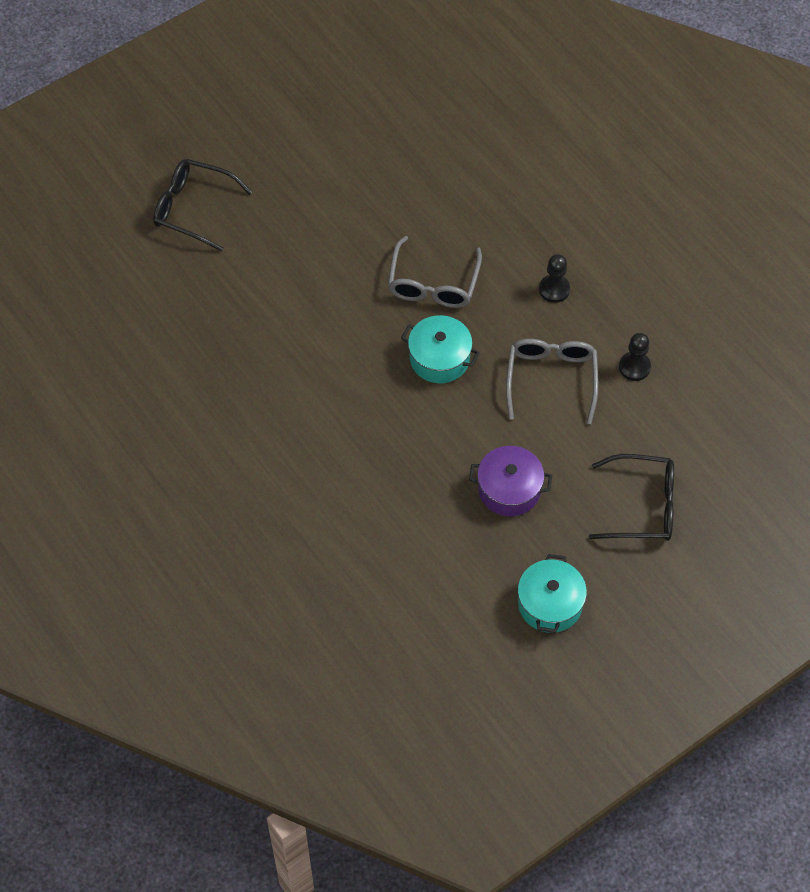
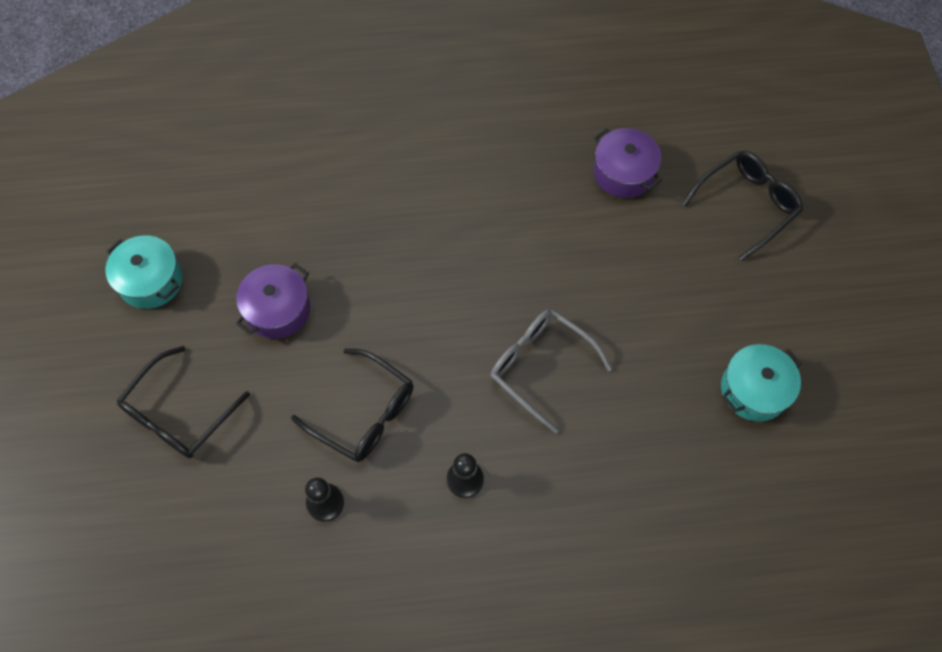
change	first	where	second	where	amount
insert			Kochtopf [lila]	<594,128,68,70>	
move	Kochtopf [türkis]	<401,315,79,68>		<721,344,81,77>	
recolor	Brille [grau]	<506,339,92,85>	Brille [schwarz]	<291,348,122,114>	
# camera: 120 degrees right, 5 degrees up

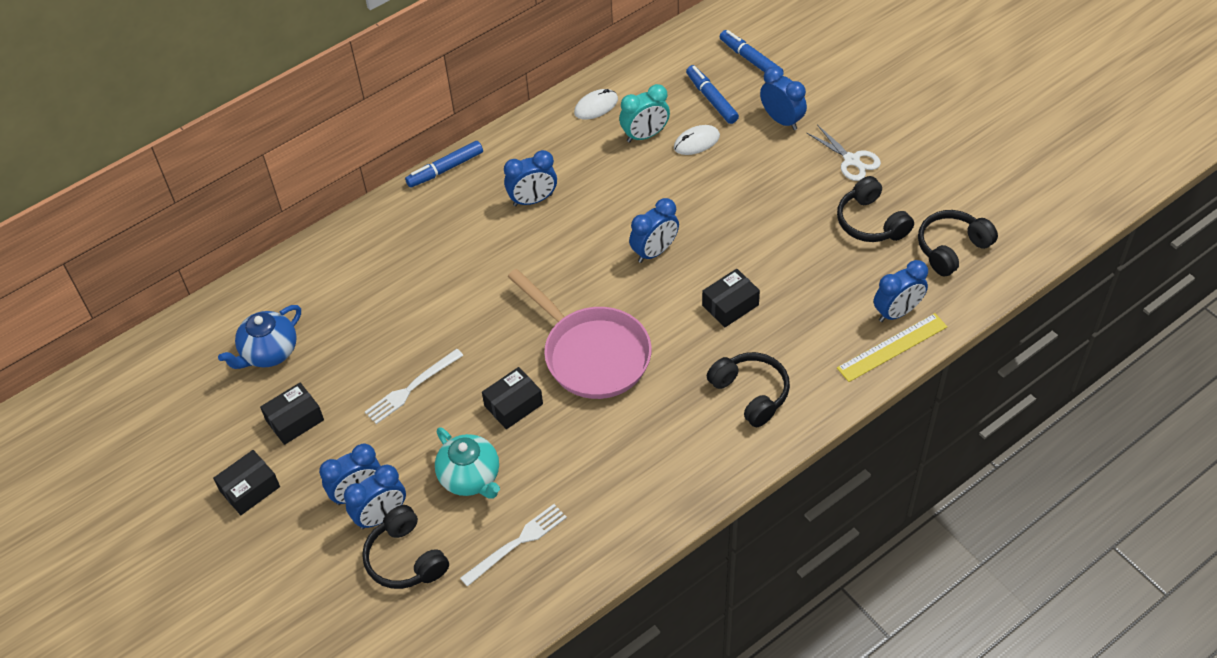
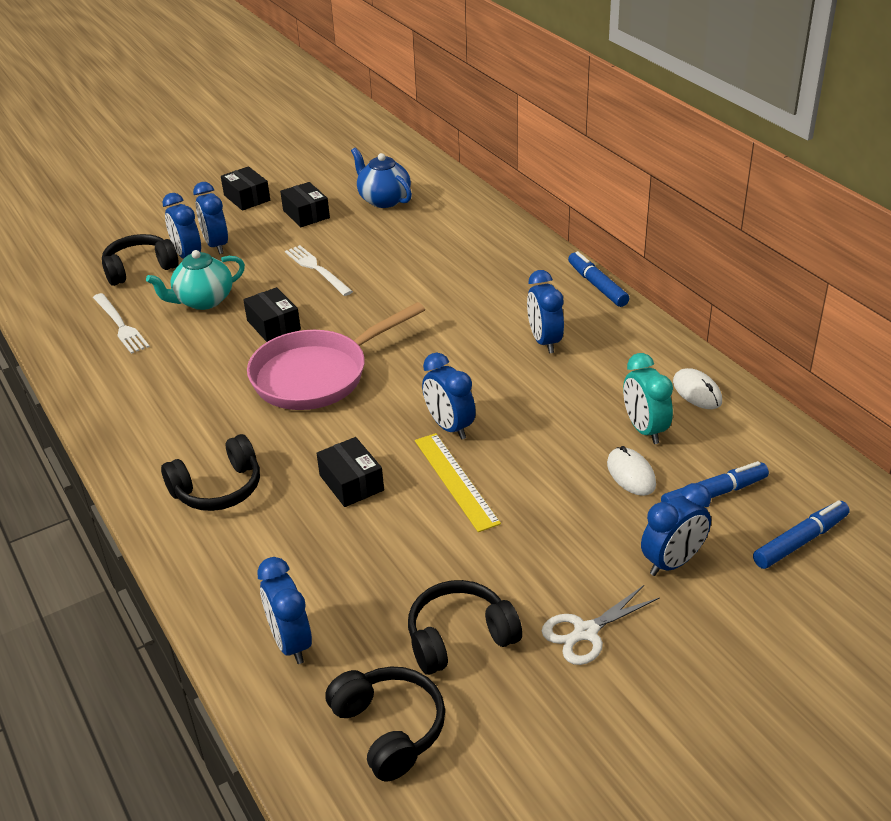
change	first	where	second	where	amount
move	Lineal [gelb]	<837,313,110,69>		<415,433,86,99>	
# camera: 95 degrees right, 15 degrees down

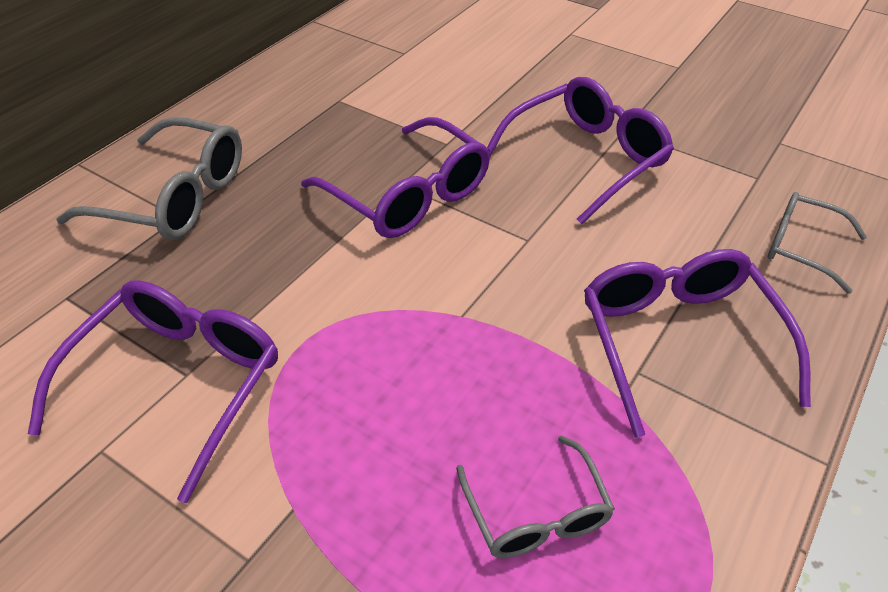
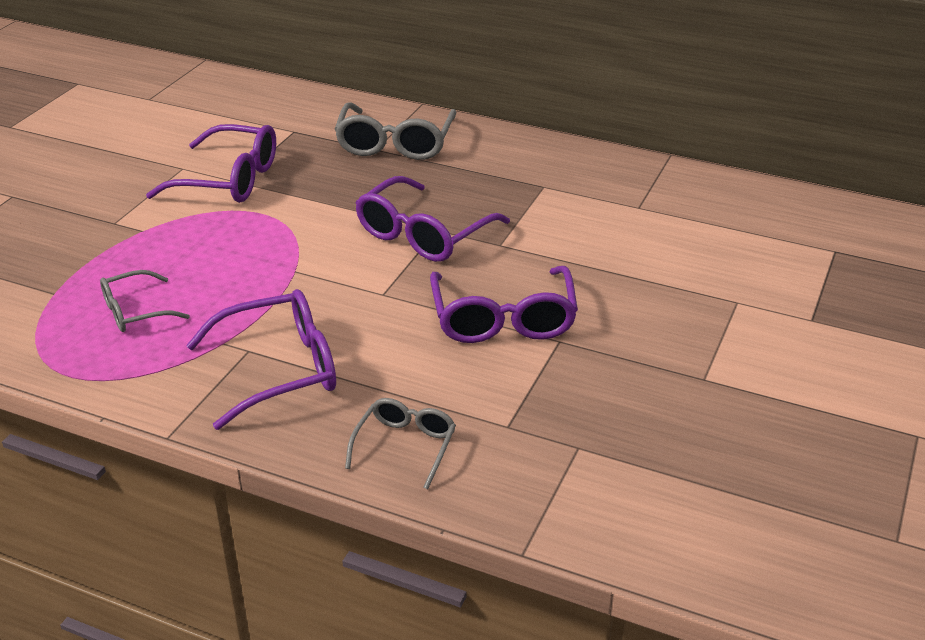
change	first	where	second	where	amount
rotate	Brille [lila]	<487,77,187,147>		<430,266,148,77>	45 degrees clockwise
# camera: 80 degrees right, 10 degrees down

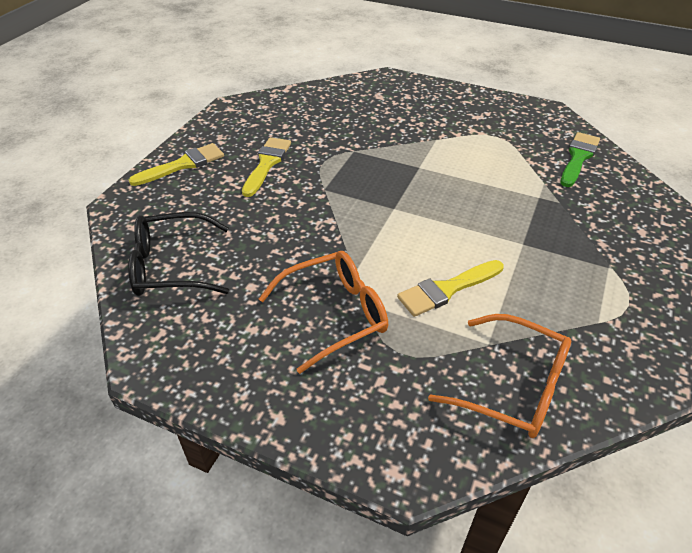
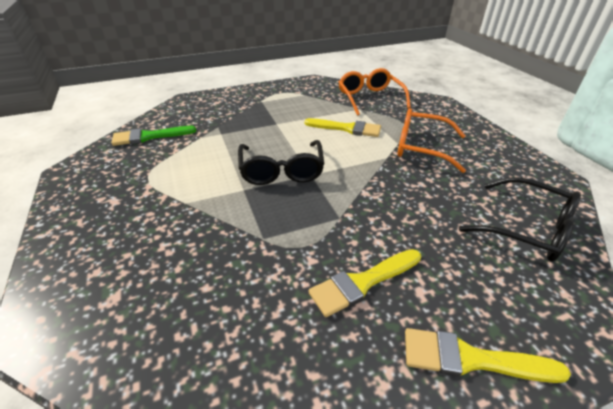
change	first	where	second	where	amount
insert			Brille [schwarz]	<238,140,86,45>	
# camera: 135 degrees left, 5 degrees down

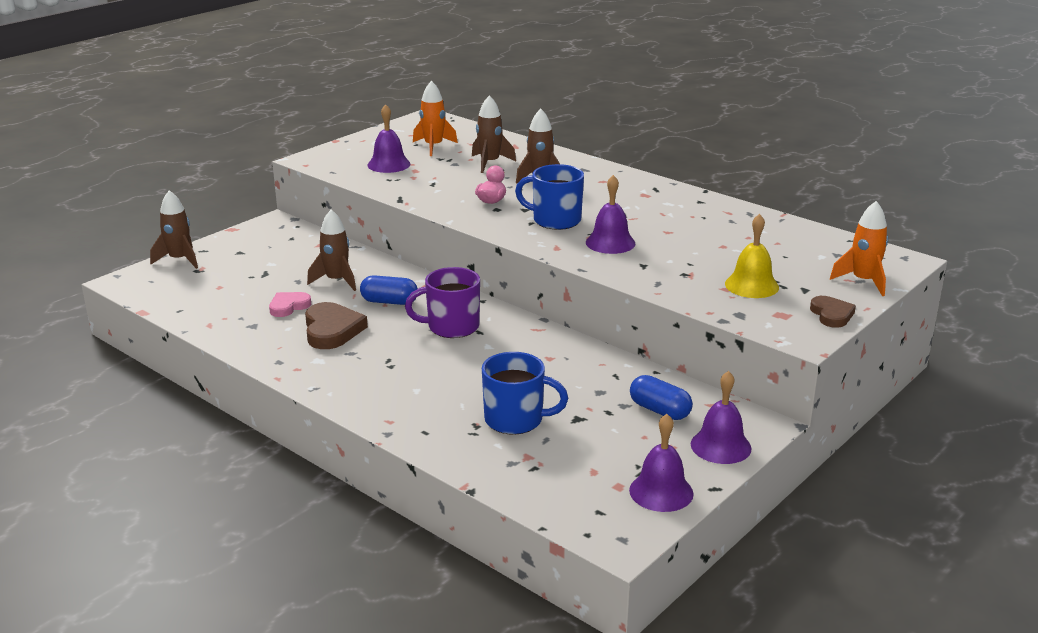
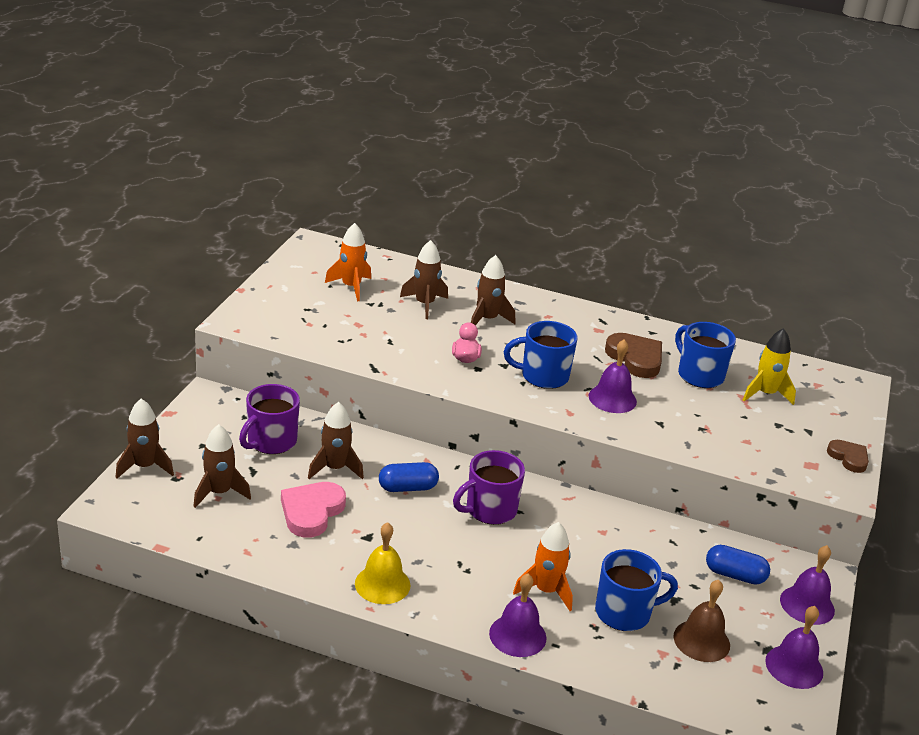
change	first	where	second	where	amount
insert			Rakete [braun]	<193,424,58,84>	
insert			Tasse [lila]	<239,384,61,70>	
insert			Glocke [braun]	<674,580,56,82>	
insert			Tasse [blau]	<675,322,61,66>	
insert			Rakete [gelb]	<743,328,53,77>	
move	Herz [braun]	<305,302,63,47>		<605,333,57,45>	
move	Glocke [lila]	<367,104,43,69>		<489,573,57,84>	
move	Glocke [gelb]	<725,214,54,84>		<355,522,55,82>	
move	Rakete [orange]	<830,201,58,95>		<513,522,60,89>	
resize	Herz [rosa]	<269,292,42,25>		<281,482,65,56>	x1.60
# camera: 25 degrees left, 5 degrees up

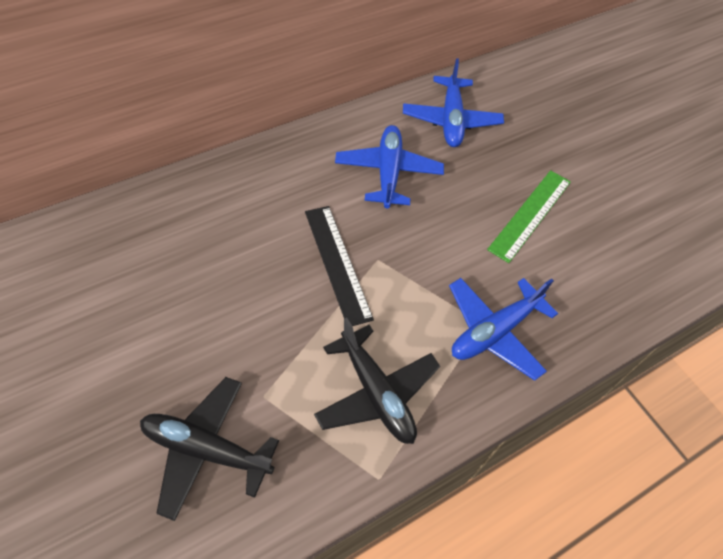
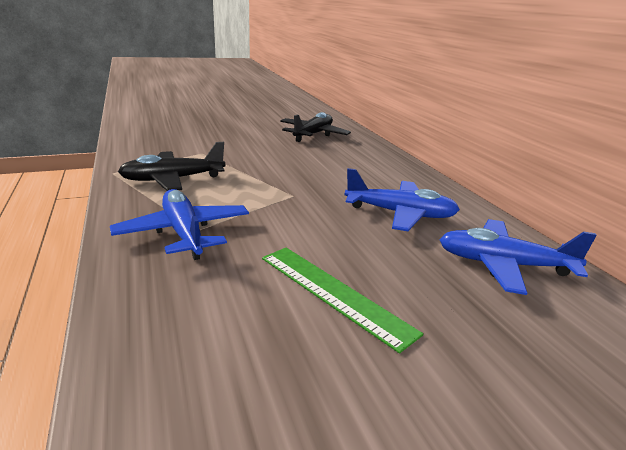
change	first	where	second	where	amount
delete	Lineal [schwarz]	<305,206,69,120>			
move	Flugzeug [schwarz]	<140,377,139,144>		<280,112,71,30>	
# camera: 105 degrees right, 30 degrees down

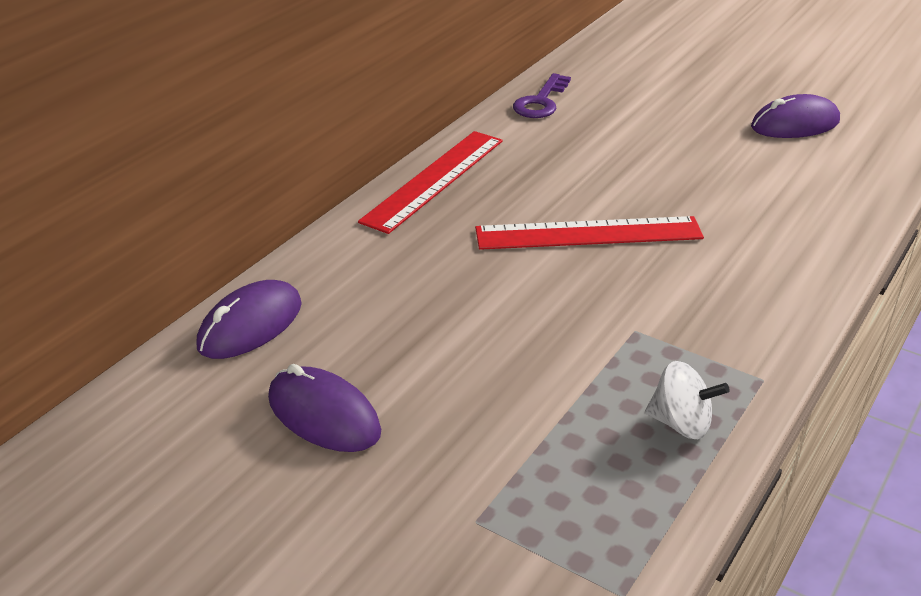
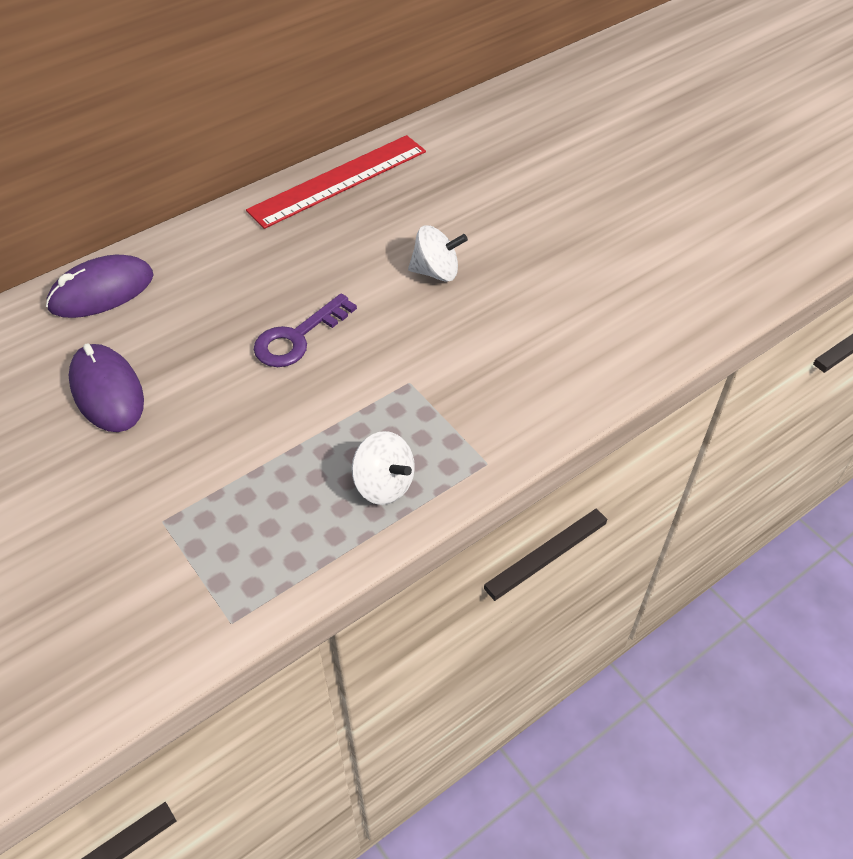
change	first	where	second	where	amount
delete	Computermaus [lila]	<751,94,89,44>			
move	Schlüssel [lila]	<513,73,58,45>		<254,293,103,74>	
replace	Lineal [rot]	<475,216,229,34>	Kreisel [weiß]	<408,225,60,57>	
# camera: 20 degrees right, 15 degrees up

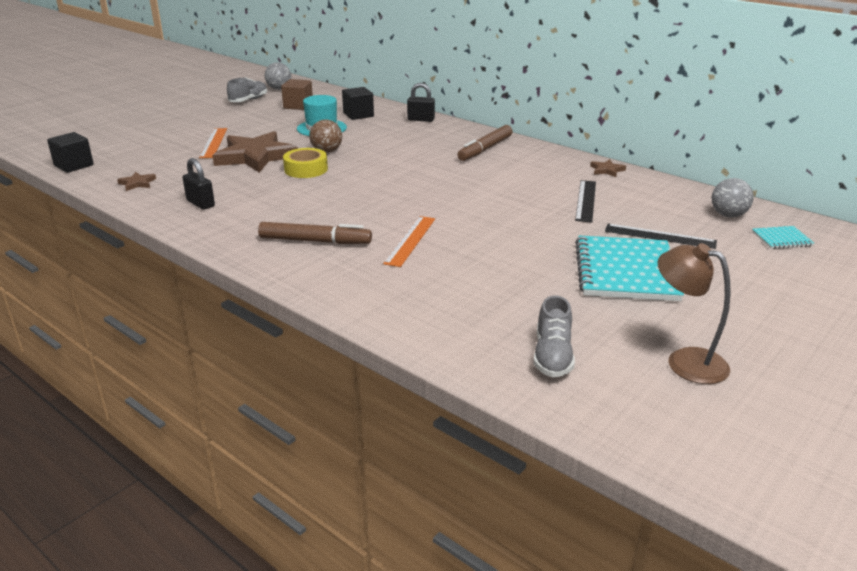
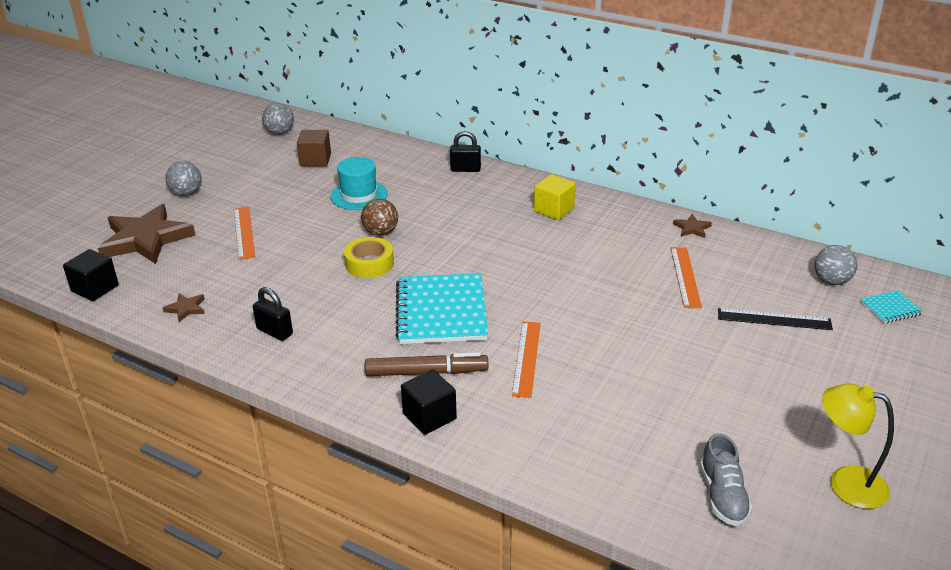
change	first	where	second	where	amount
delete	Schuh [grau]	<227,77,40,25>			
insert			Ball [grau]	<165,161,37,35>	
move	Stern [braun]	<212,131,86,42>		<98,204,97,60>	
move	Kubus [schwarz]	<342,87,32,33>		<401,369,56,66>	
move	Notizbuch [türkis]	<575,236,109,65>		<395,273,93,71>	
replace	Filzstift [braun]	<457,125,56,36>	Kubus [gelb]	<534,174,42,46>	
recolor	Lineal [schwarz]	<575,180,21,43>	Lineal [orange]	<671,247,31,61>	
recolor	Lampe [braun]	<658,243,73,141>	Lampe [gelb]	<822,384,72,125>	
# camera: 10 degrees left, 5 degrees up

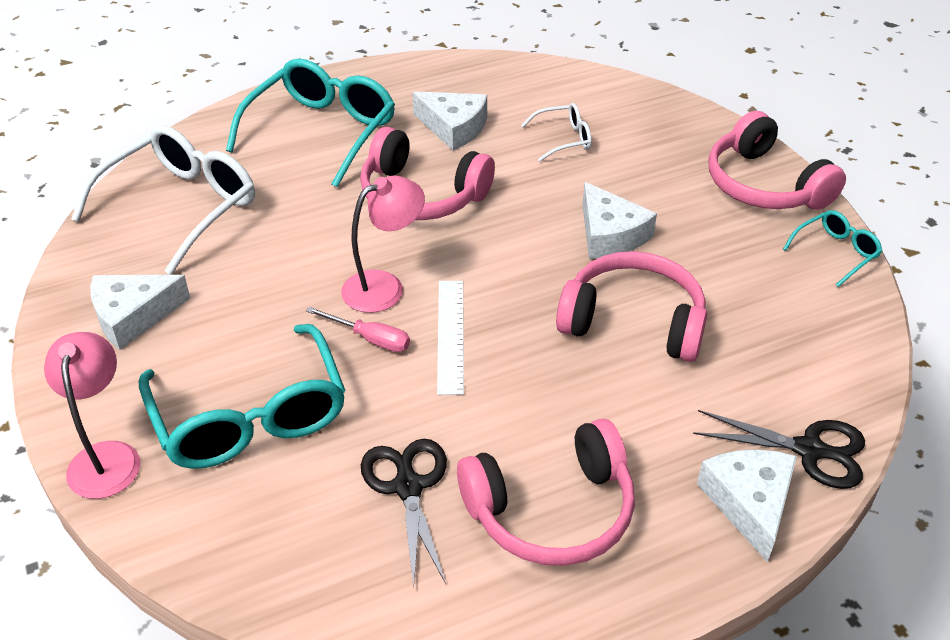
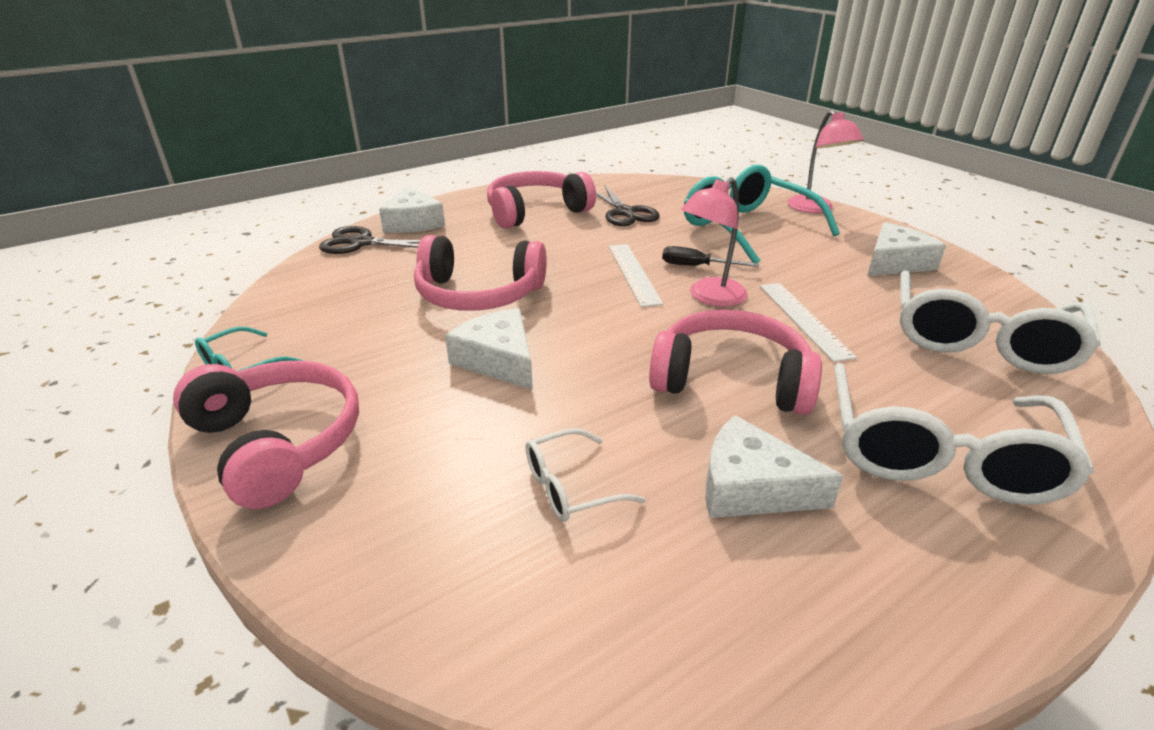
change	first	where	second	where	amount
insert			Lineal [weiß]	<760,283,97,79>	
recolor	Brille [türkis]	<226,58,169,129>	Brille [weiß]	<834,363,260,142>	
recolor	Schraubenzieher [rosa]	<306,307,104,45>	Schraubenzieher [schwarz]	<662,246,97,21>	
# camera: 170 degrees right, 10 degrees down

